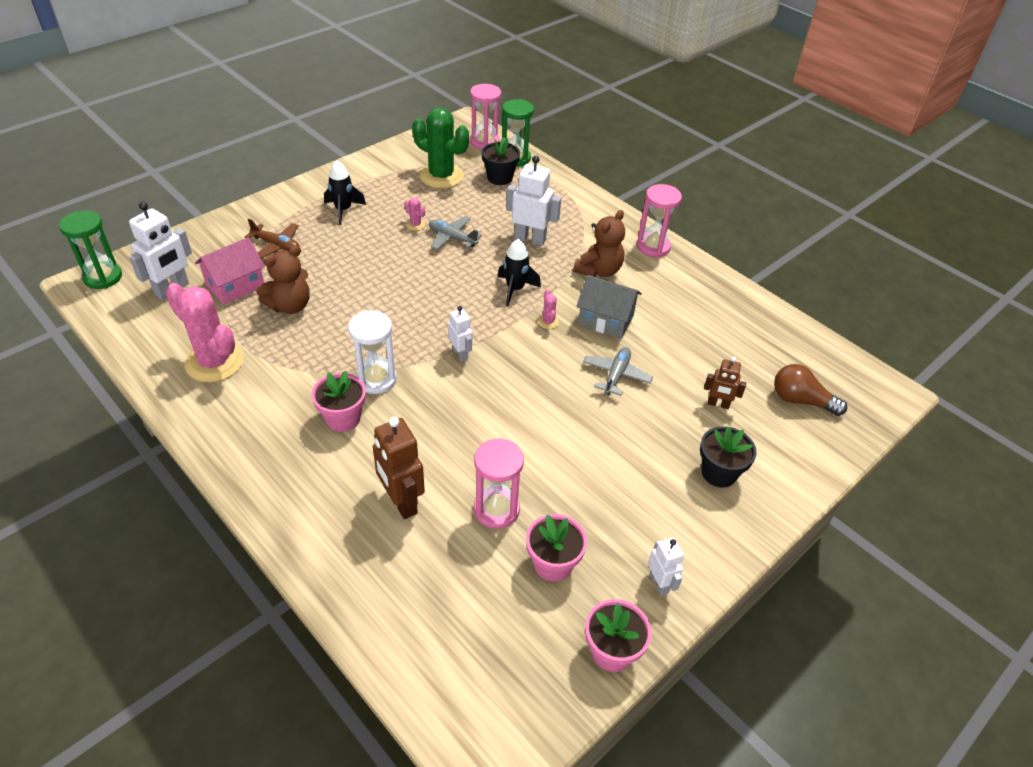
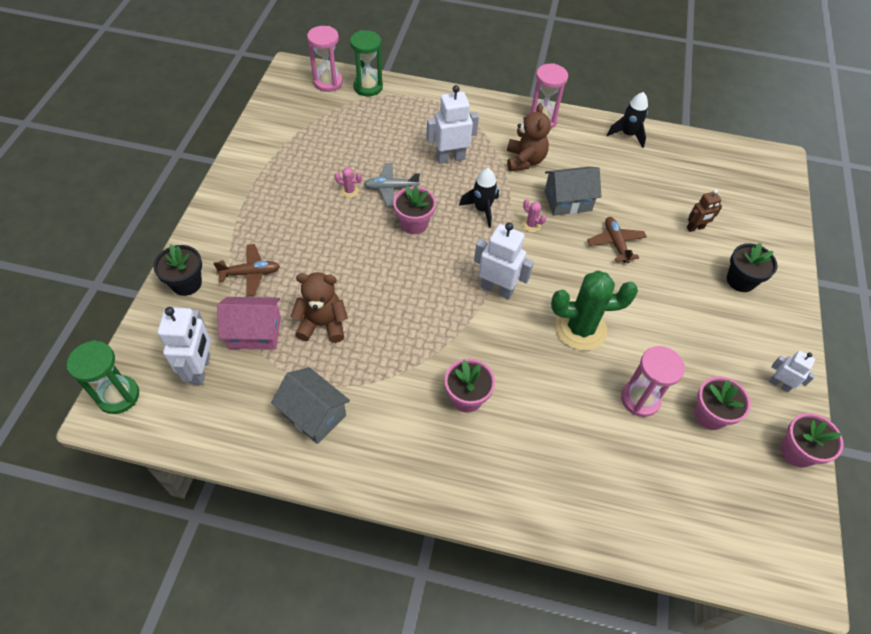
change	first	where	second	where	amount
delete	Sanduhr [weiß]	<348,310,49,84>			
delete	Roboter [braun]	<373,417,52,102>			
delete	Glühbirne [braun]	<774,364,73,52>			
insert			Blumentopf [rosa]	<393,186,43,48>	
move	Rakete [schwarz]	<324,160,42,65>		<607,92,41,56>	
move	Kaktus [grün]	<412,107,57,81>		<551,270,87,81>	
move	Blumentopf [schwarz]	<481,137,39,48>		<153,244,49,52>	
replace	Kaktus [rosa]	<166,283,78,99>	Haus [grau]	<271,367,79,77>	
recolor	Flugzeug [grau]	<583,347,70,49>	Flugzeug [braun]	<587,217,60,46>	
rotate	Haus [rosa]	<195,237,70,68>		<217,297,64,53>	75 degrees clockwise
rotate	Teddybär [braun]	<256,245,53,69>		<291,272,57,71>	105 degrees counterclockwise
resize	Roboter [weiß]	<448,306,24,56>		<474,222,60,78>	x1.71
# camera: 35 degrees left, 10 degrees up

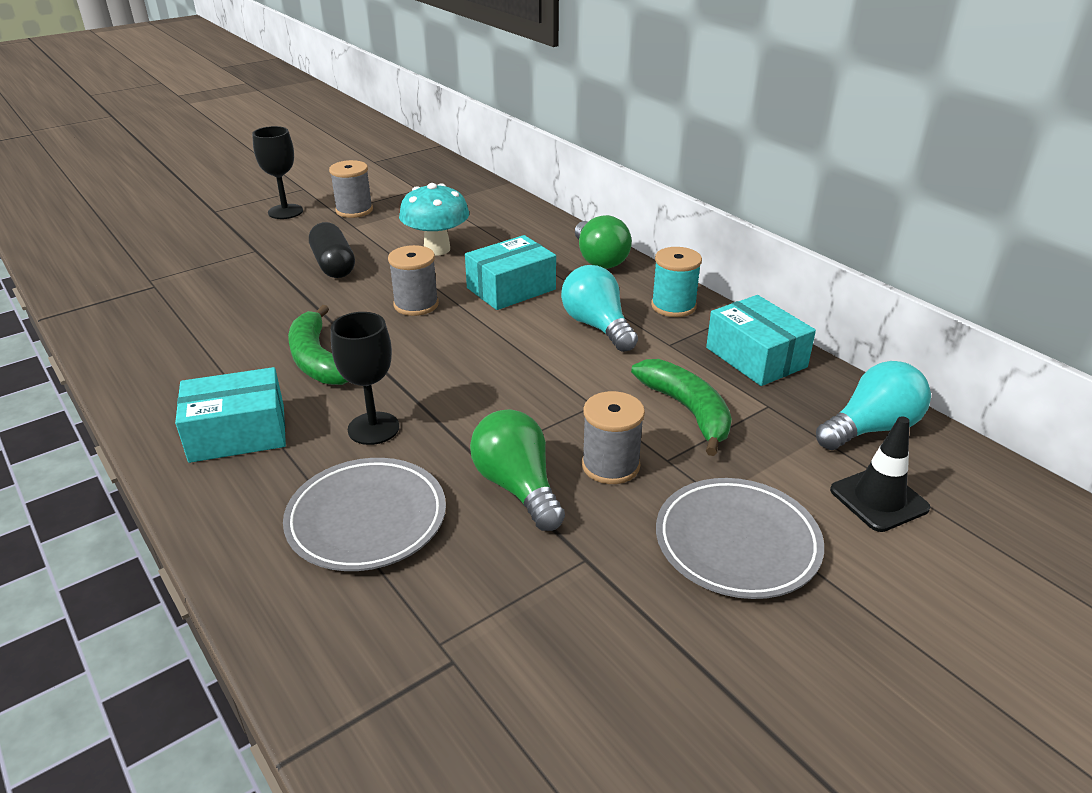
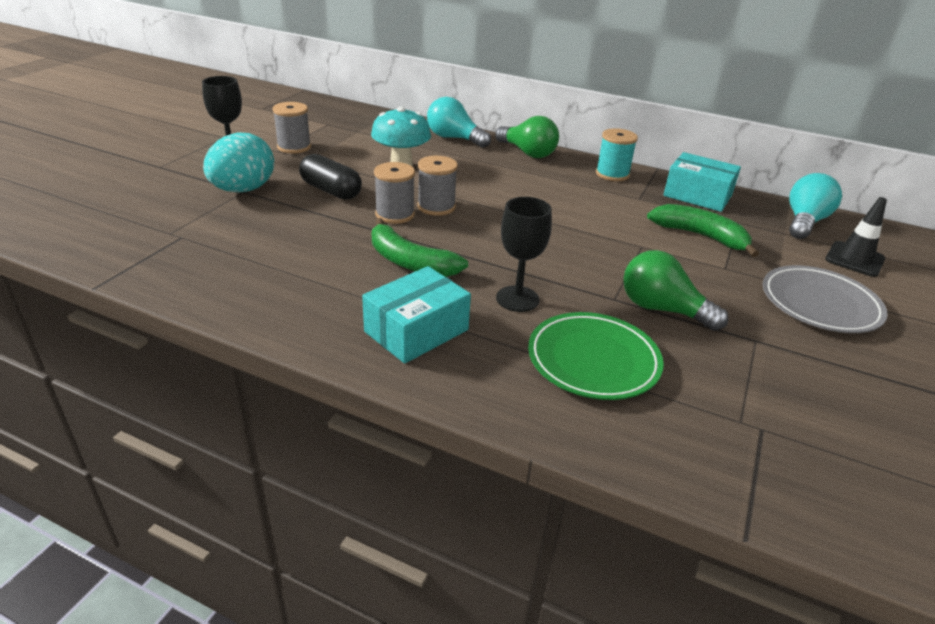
change	first	where	second	where	amount
delete	Schachtel [türkis]	<465,235,91,75>			
insert			Ei [türkis]	<203,132,71,61>	
move	Glühbirne [türkis]	<561,265,77,87>		<427,97,64,51>	
move	Garnrolle [grau]	<582,391,63,93>		<374,162,41,62>	
recolor	Teller [grau]	<283,458,163,113>	Teller [grün]	<528,312,136,88>	
# camera: 30 degrees left, 0 degrees up

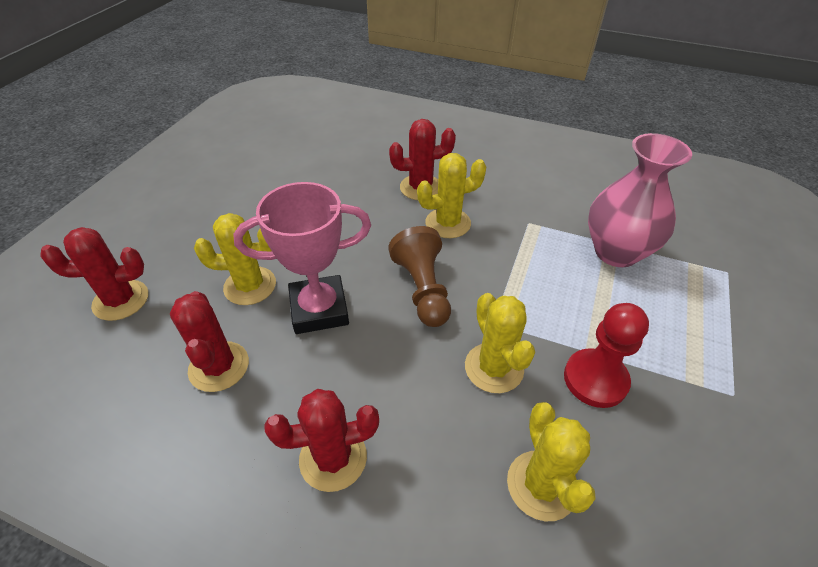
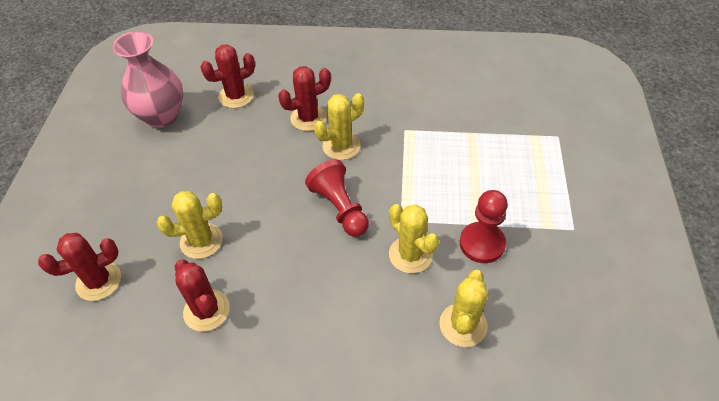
change	first	where	second	where	amount
delete	Pokal [rosa]	<233,182,138,152>			
move	Kaktus [rot]	<264,389,115,103>		<200,44,55,64>	
move	Vase [rosa]	<588,133,104,134>		<112,31,71,97>	
recolor	Bauer [braun]	<388,226,63,101>	Bauer [rot]	<305,159,64,78>	
rotate	Kaktus [gelb]	<507,402,89,119>		<439,270,49,77>	45 degrees clockwise
# camera: 15 degrees left, 5 degrees up

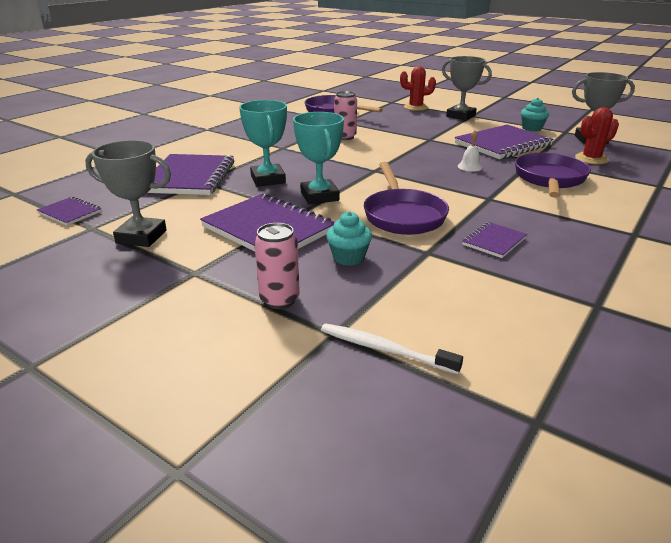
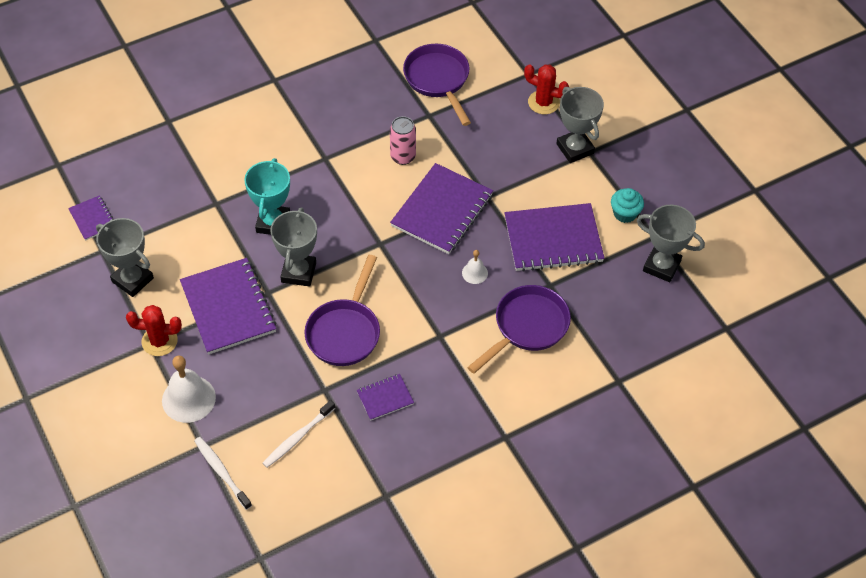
change	first	where	second	where	amount
delete	Muffin [türkis]	<326,211,46,55>			
insert			Zahnbürste [weiß]	<263,400,72,68>	
move	Notizbuch [lila]	<148,154,86,41>		<390,163,103,91>	
move	Kaktus [rot]	<575,107,44,57>		<126,305,56,51>	
replace	Dose [rosa]	<254,223,46,86>	Glocke [weiß]	<162,355,54,68>	
recolor	Pokal [türkis]	<293,112,51,92>	Pokal [grau]	<270,208,47,79>	
# camera: 25 degrees right, 25 degrees up

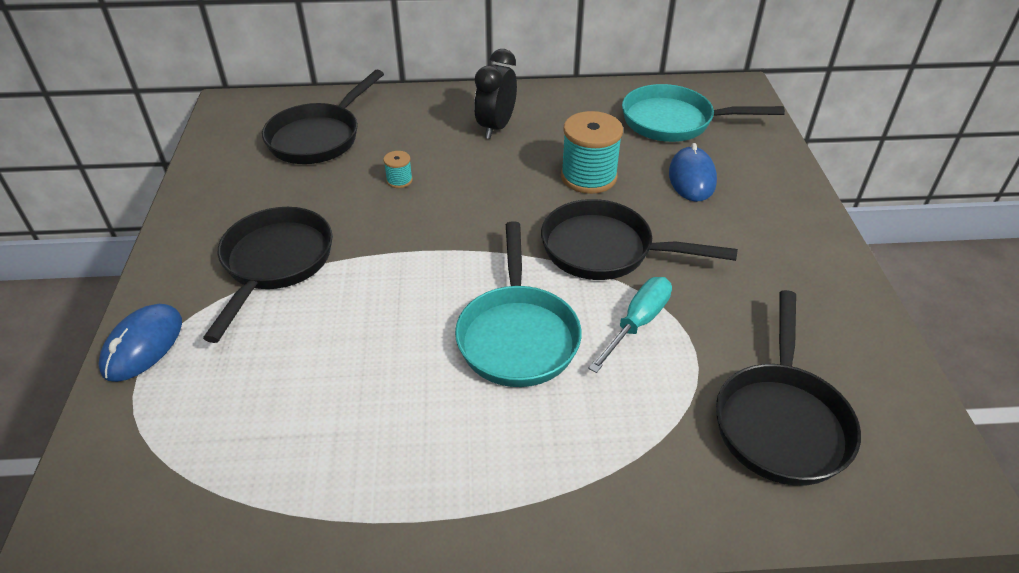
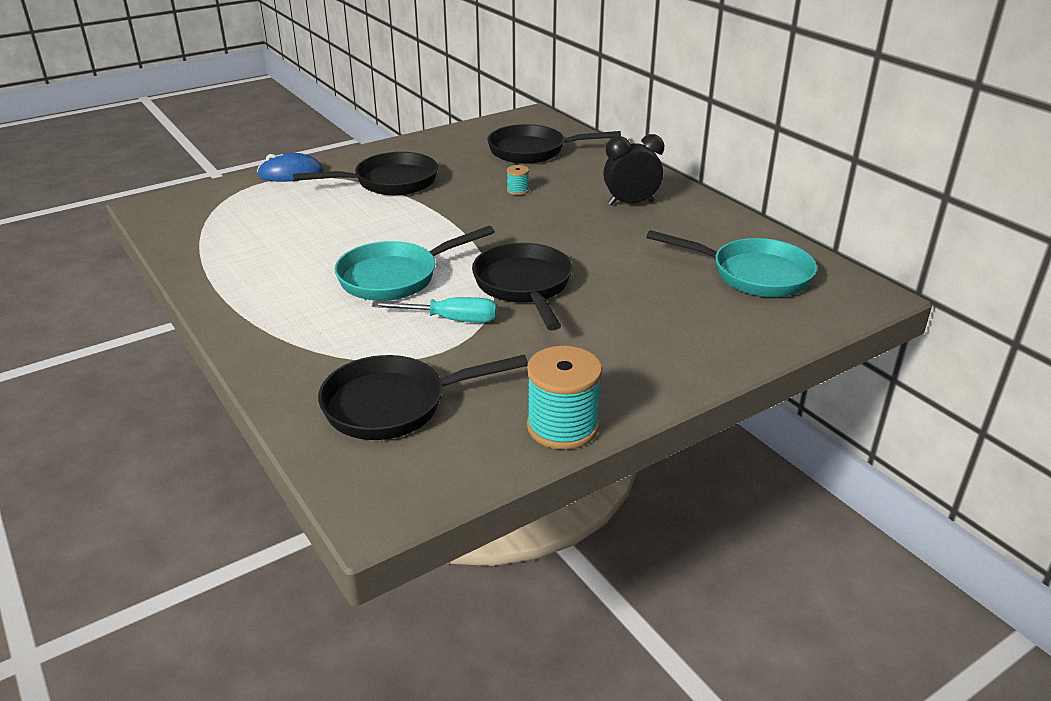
change	first	where	second	where	amount
delete	Computermaus [blau]	<669,143,48,59>			
move	Garnrolle [türkis]	<561,111,62,83>		<527,346,75,104>	
rotate	Pfanne [türkis]	<622,84,163,58>		<646,230,171,67>	135 degrees clockwise
# camera: 60 degrees right, 10 degrees down

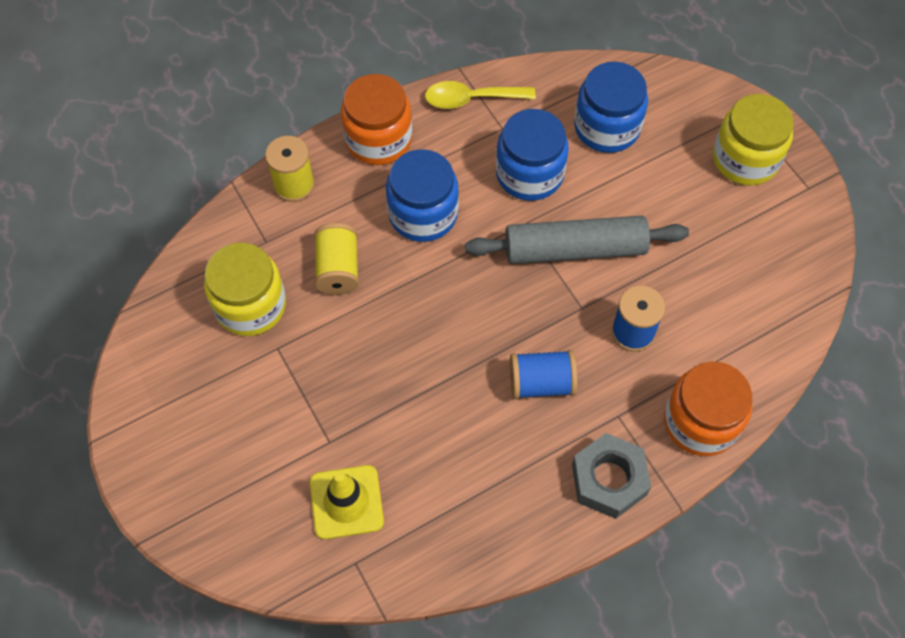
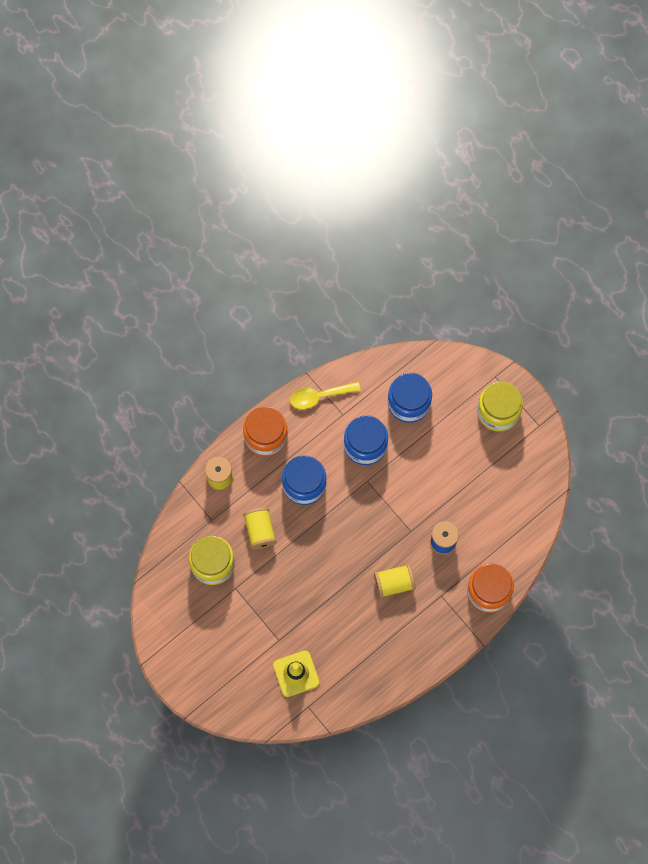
change	first	where	second	where	amount
delete	Nudelholz [grau]	<465,216,224,48>			
delete	Sechskantmutter [grau]	<572,433,79,86>			
recolor	Garnrolle [blau]	<510,350,68,49>	Garnrolle [gelb]	<374,564,41,34>	
# camera: 10 degrees left, 10 degrees up

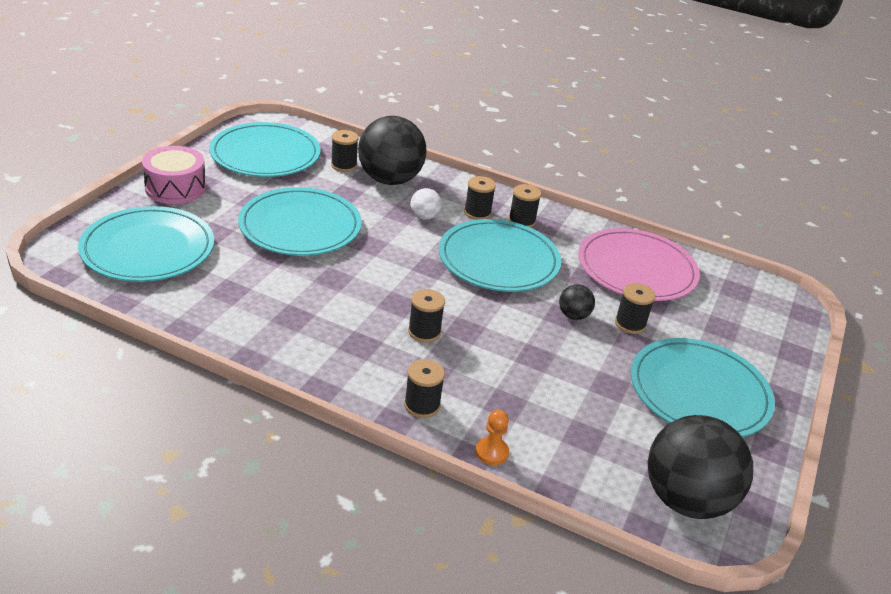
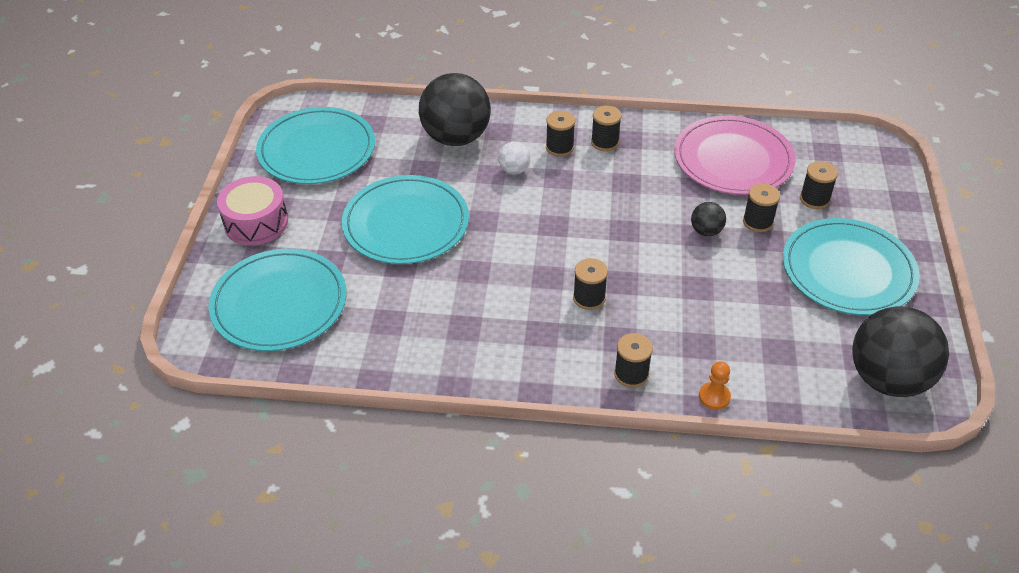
change	first	where	second	where	amount
delete	Teller [türkis]	<439,219,122,73>			
move	Garnrolle [schwarz]	<331,130,28,42>		<800,161,38,48>	
# camera: 15 degrees left, 10 degrees up

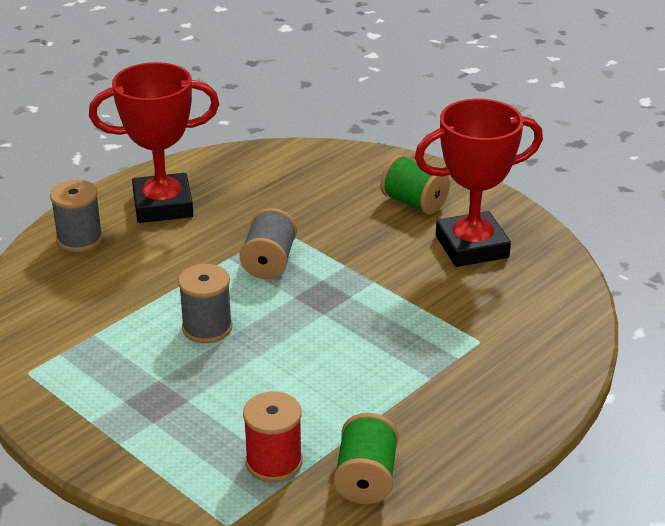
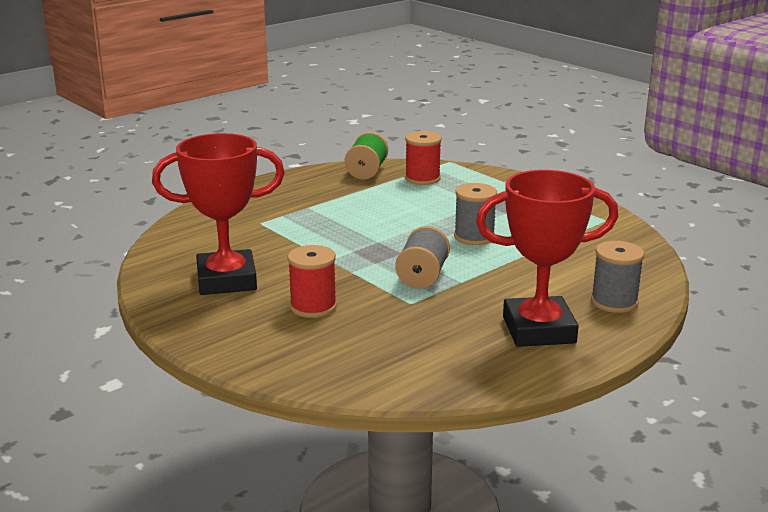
change	first	where	second	where	amount
delete	Garnrolle [grün]	<380,155,70,60>			
insert			Garnrolle [rot]	<287,245,50,73>	
# camera: 175 degrees left, 10 degrees down

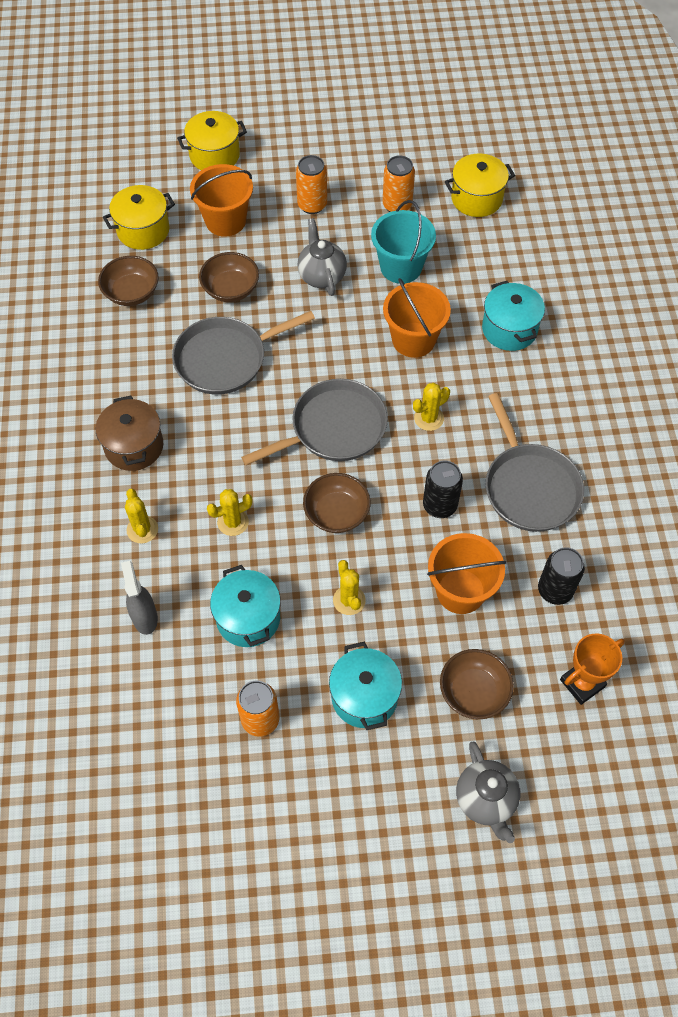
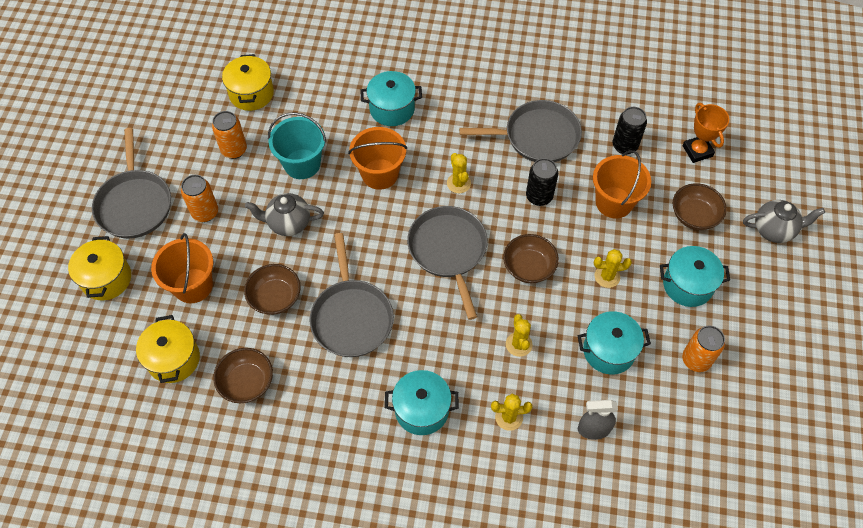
change	first	where	second	where	amount
insert			Pfanne [grau]	<92,128,79,111>	
recolor	Kochtopf [braun]	<96,396,67,75>	Kochtopf [türkis]	<385,370,74,65>	
# camera: 75 degrees left, 0 degrees up

